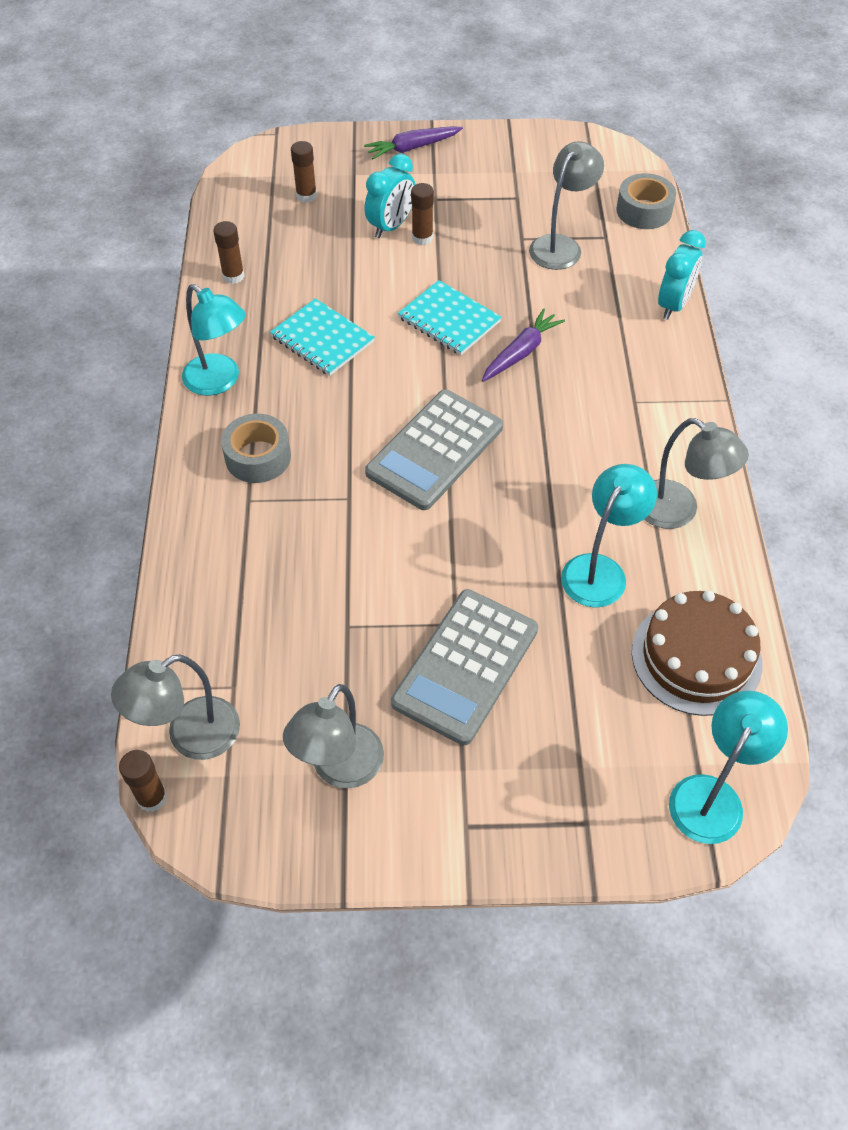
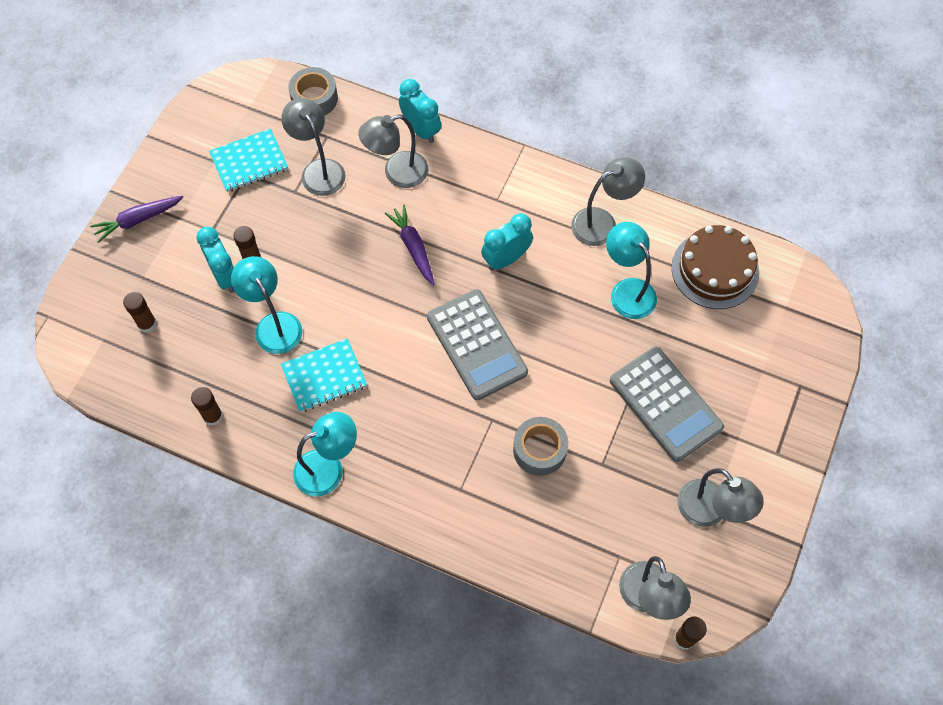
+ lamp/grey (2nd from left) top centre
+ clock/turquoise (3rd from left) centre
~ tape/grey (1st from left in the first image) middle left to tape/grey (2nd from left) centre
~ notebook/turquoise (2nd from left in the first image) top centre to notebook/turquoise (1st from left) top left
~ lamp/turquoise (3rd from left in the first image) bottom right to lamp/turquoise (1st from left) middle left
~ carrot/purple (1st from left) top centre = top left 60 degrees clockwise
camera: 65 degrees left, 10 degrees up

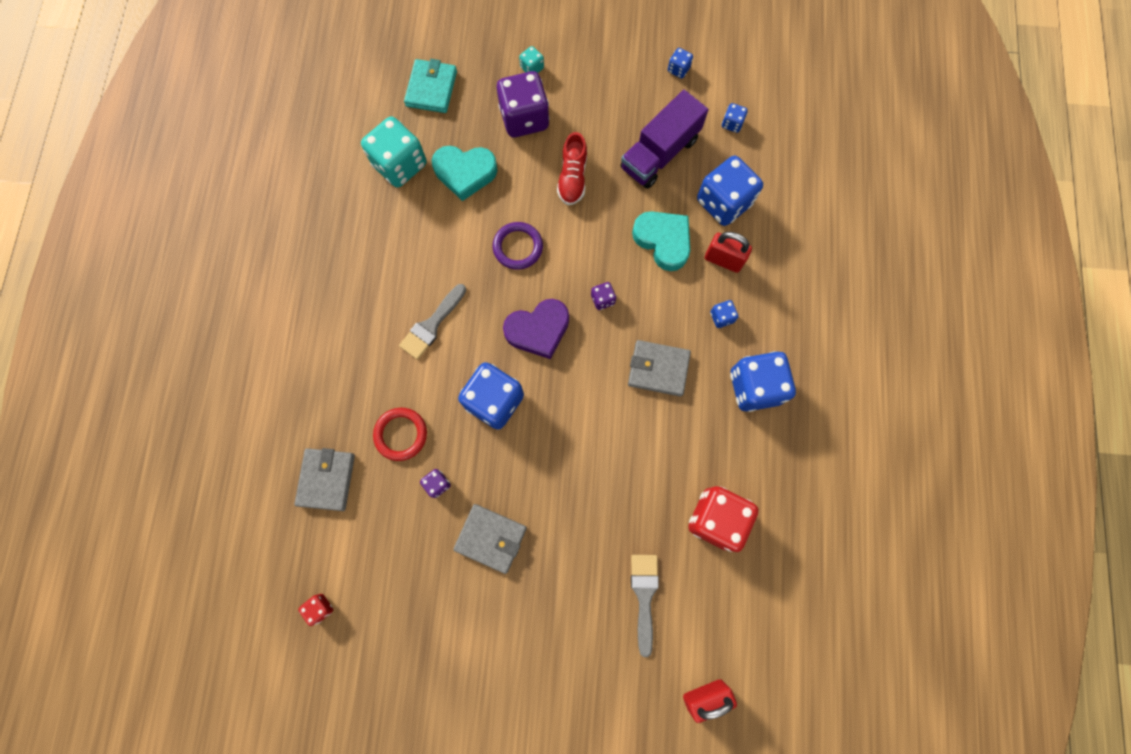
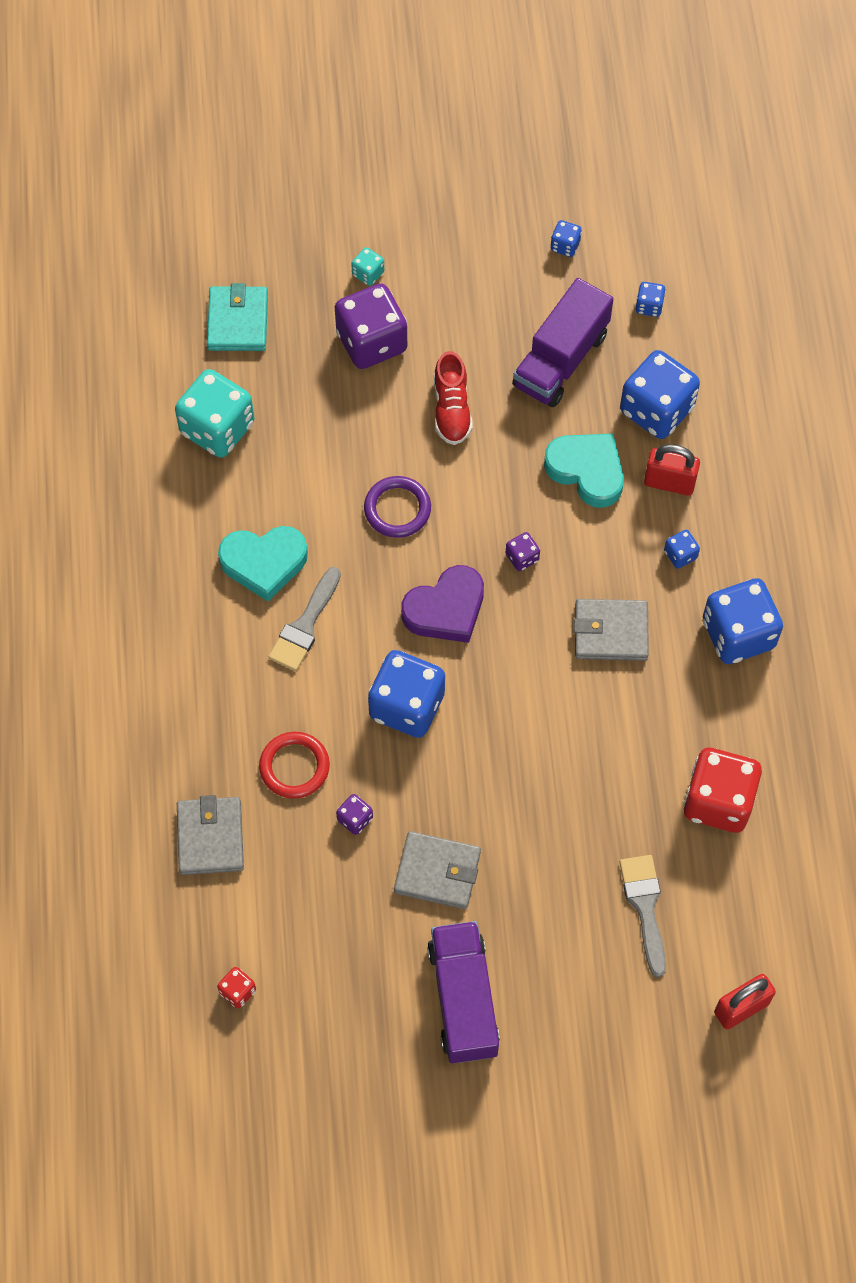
+ truck/purple (1st from left) bottom centre
~ heart/turquoise (1st from left) top centre to middle left
camera: 10 degrees left, 10 degrees down

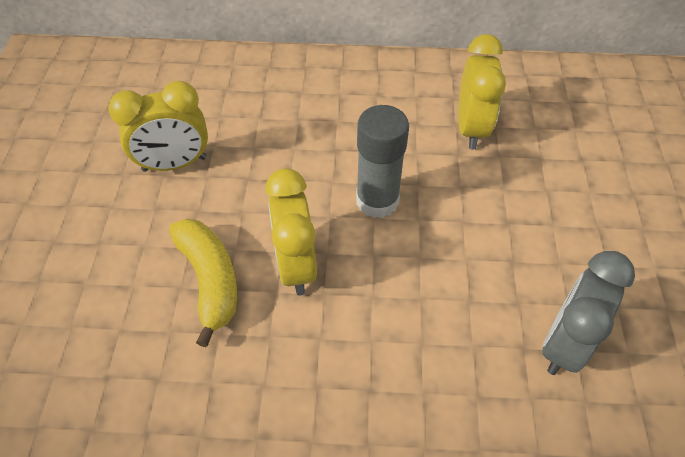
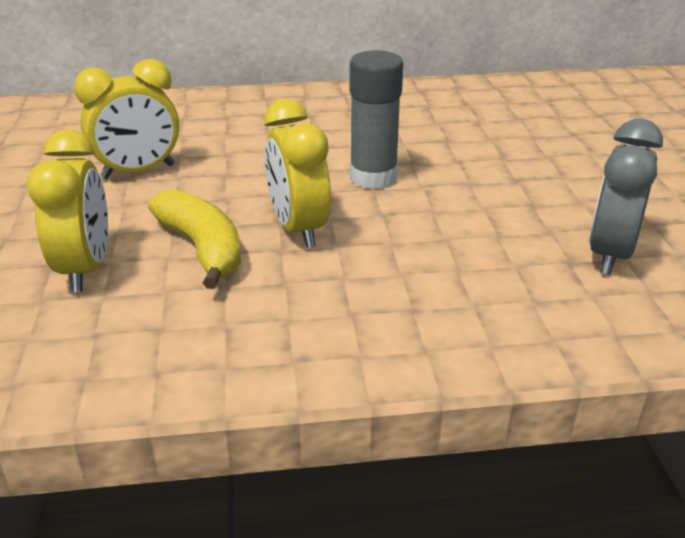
~ clock/yellow (3rd from left in the first image) top right to clock/yellow (1st from left) middle left
camera: 10 degrees left, 20 degrees down

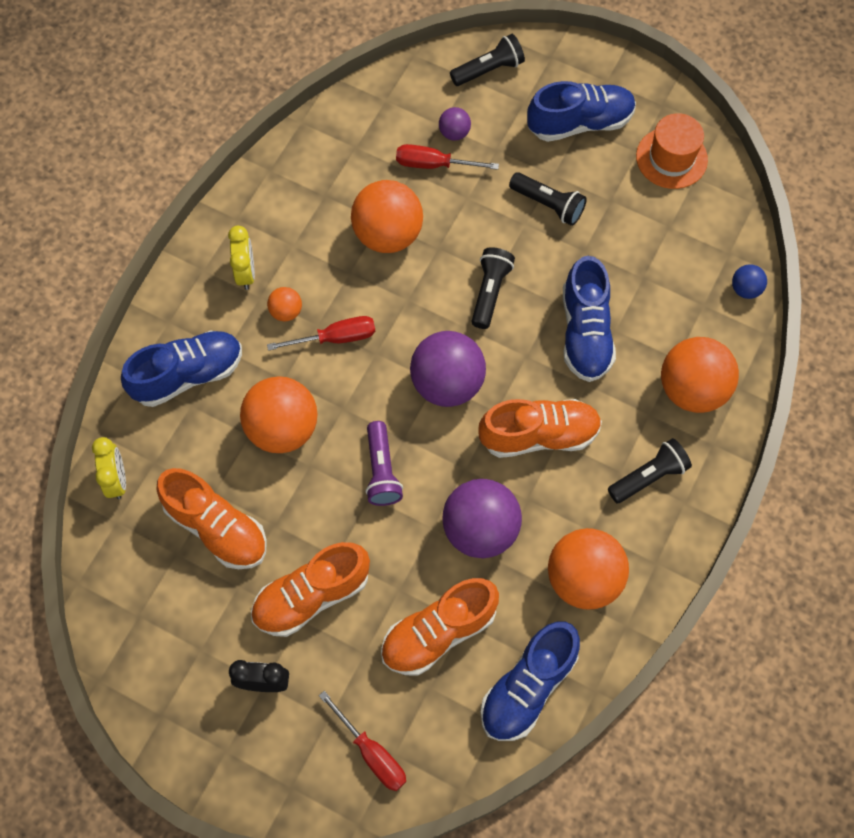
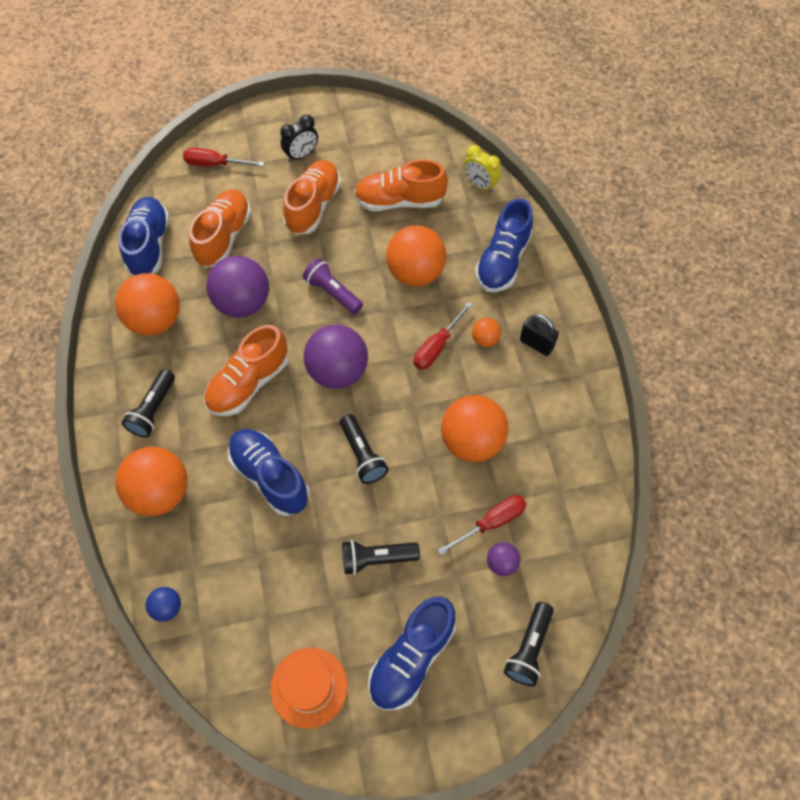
~ clock/yellow (2nd from left) top left to padlock/black middle right
camera: 140 degrees right, 5 degrees down

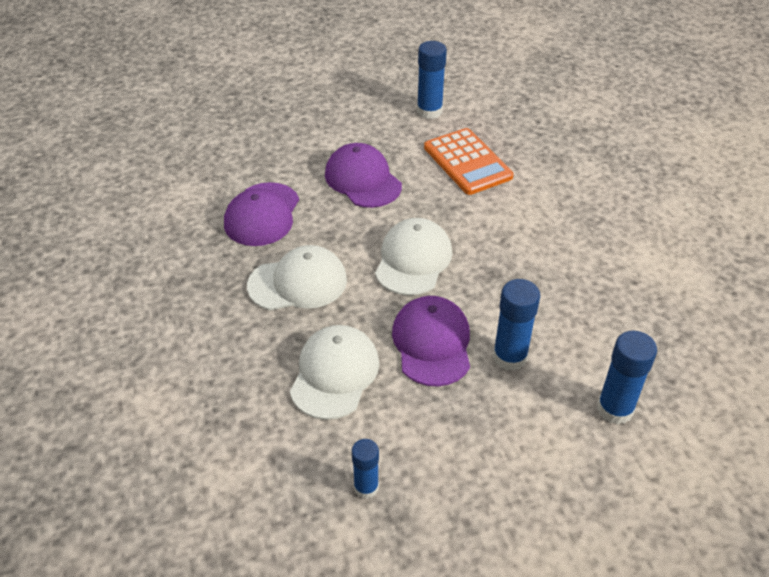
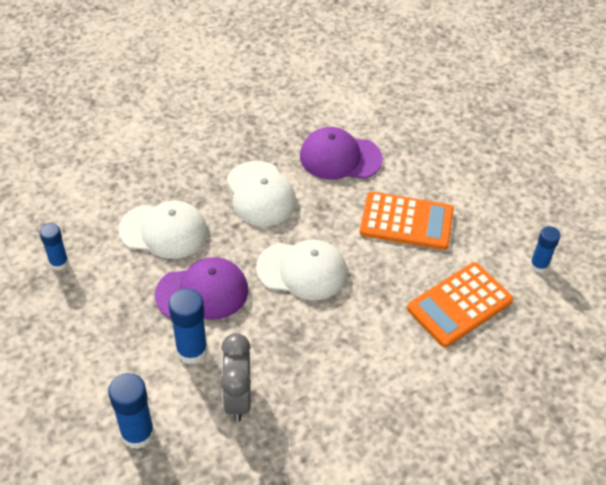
+ clock/grey bottom centre
~ cap/purple (2nd from left) top centre to calculator/orange (1st from left) middle right
~ glue stick/blue (2nd from left in the first image) top centre = middle right x0.64
camera: 80 degrees right, 5 degrees up

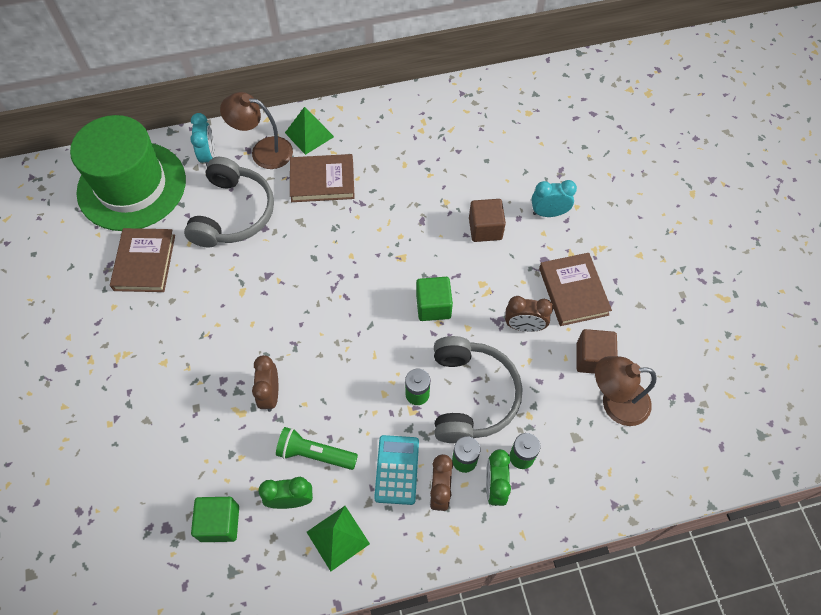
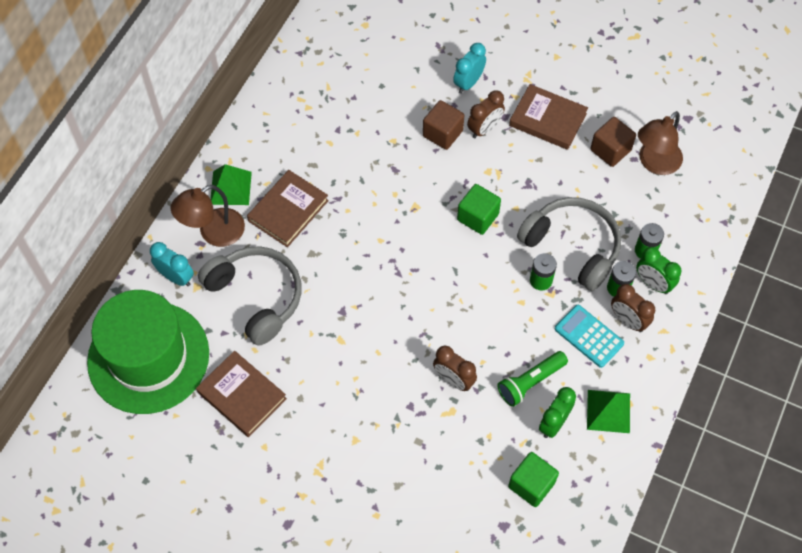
~ clock/brown (3rd from left in the first image) centre to clock/brown (2nd from left) top centre
camera: 50 degrees left, 0 degrees up

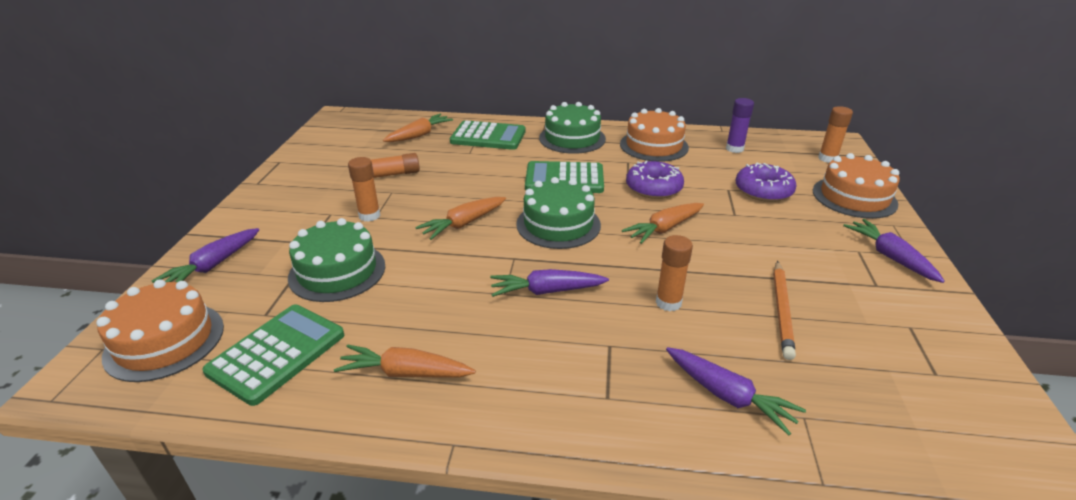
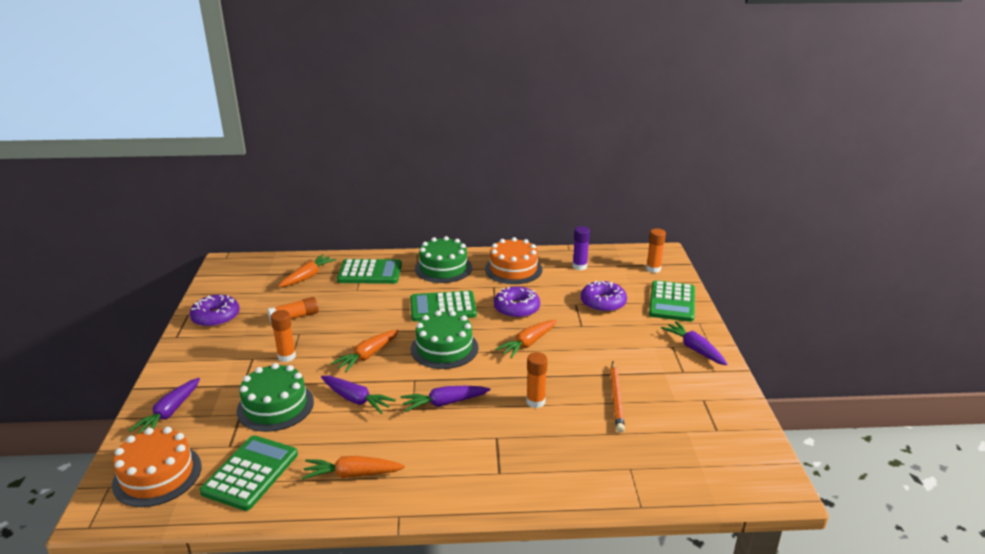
+ donut/purple (1st from left) middle left
~ carrot/purple (3rd from left in the first image) bottom right to carrot/purple (2nd from left) bottom centre
~ cake/orange (3rd from left) middle right to calculator/green (4th from left) middle right
camera: 10 degrees left, 5 degrees down

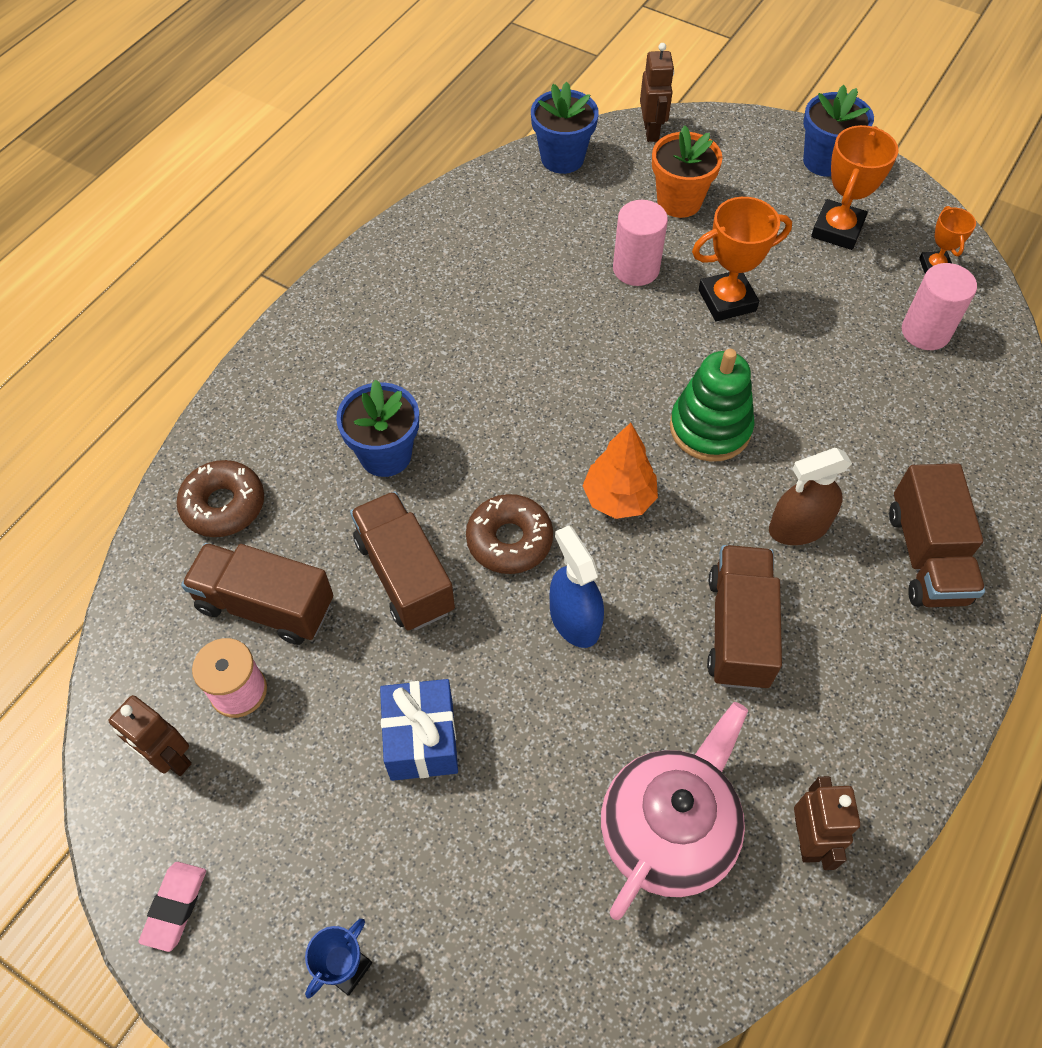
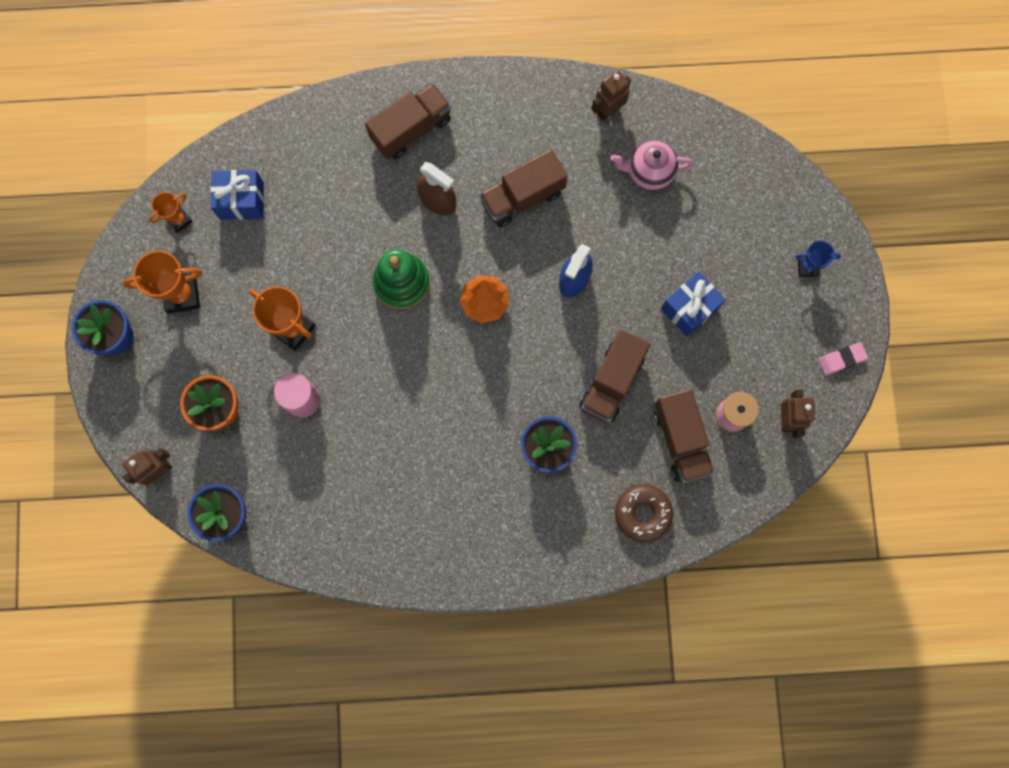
- donut/brown (2nd from left) centre
~ cylinder/pink (2nd from left) top right to gift/blue (1st from left) top left
~ teapot/pink bottom centre = top centre x0.67
camera: 125 degrees left, 20 degrees up

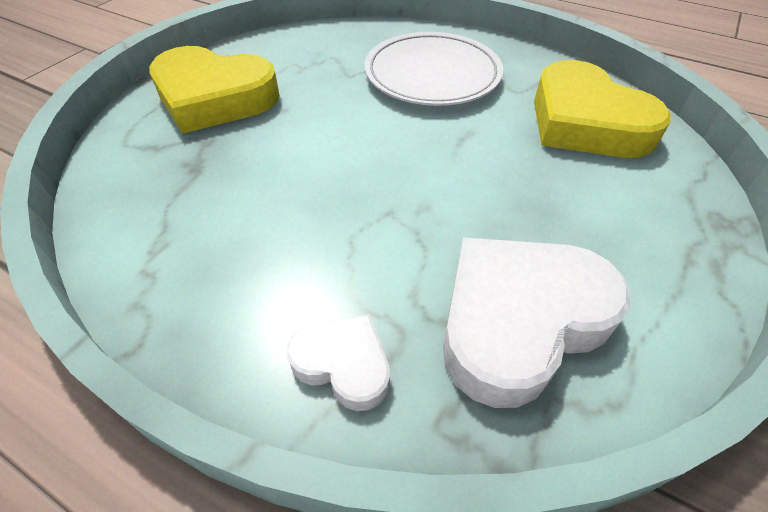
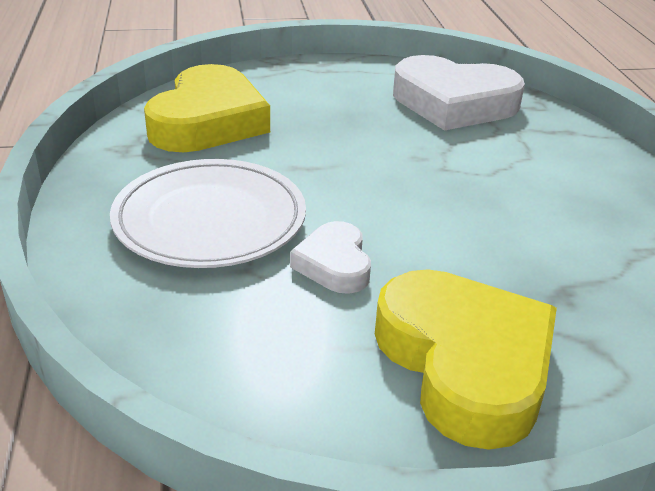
~ heart/white (1st from left) bottom centre to centre
camera: 130 degrees left, 15 degrees down

